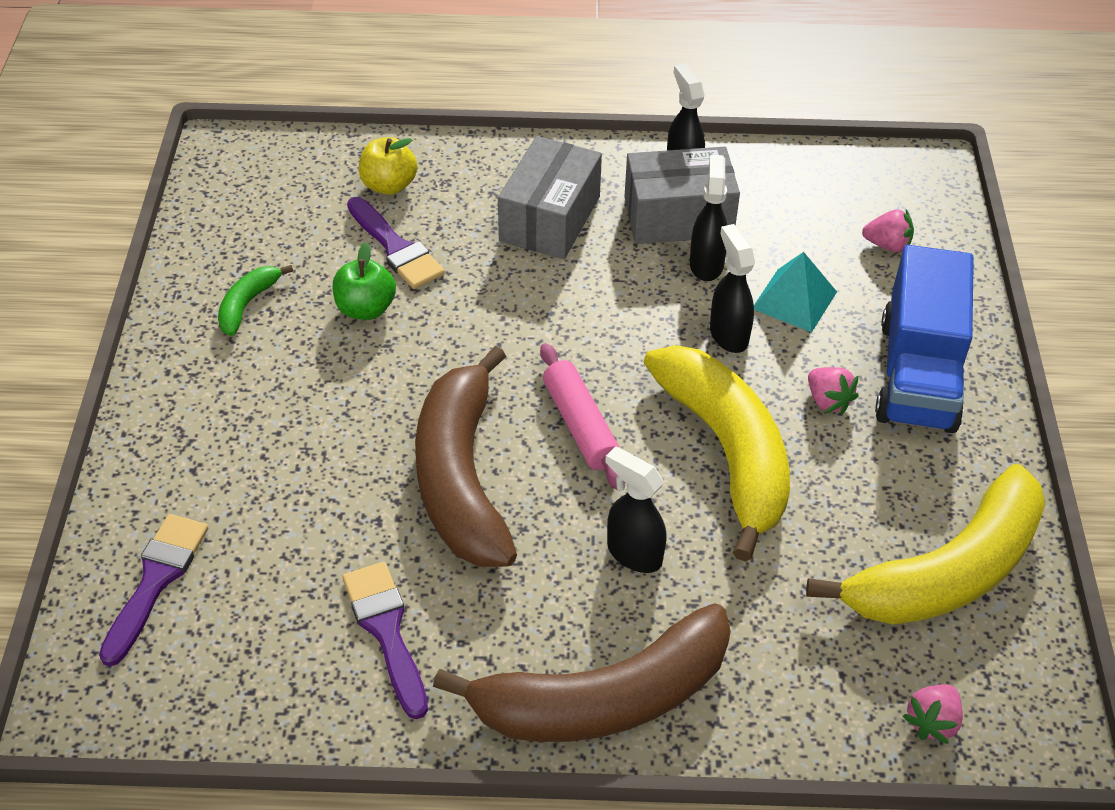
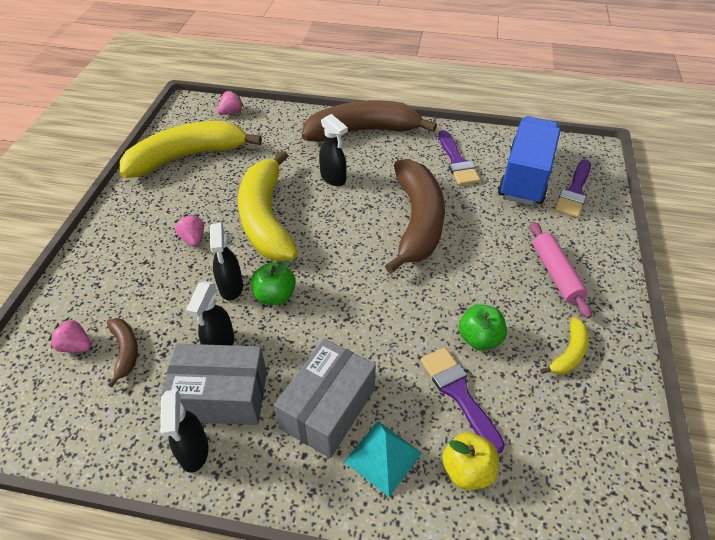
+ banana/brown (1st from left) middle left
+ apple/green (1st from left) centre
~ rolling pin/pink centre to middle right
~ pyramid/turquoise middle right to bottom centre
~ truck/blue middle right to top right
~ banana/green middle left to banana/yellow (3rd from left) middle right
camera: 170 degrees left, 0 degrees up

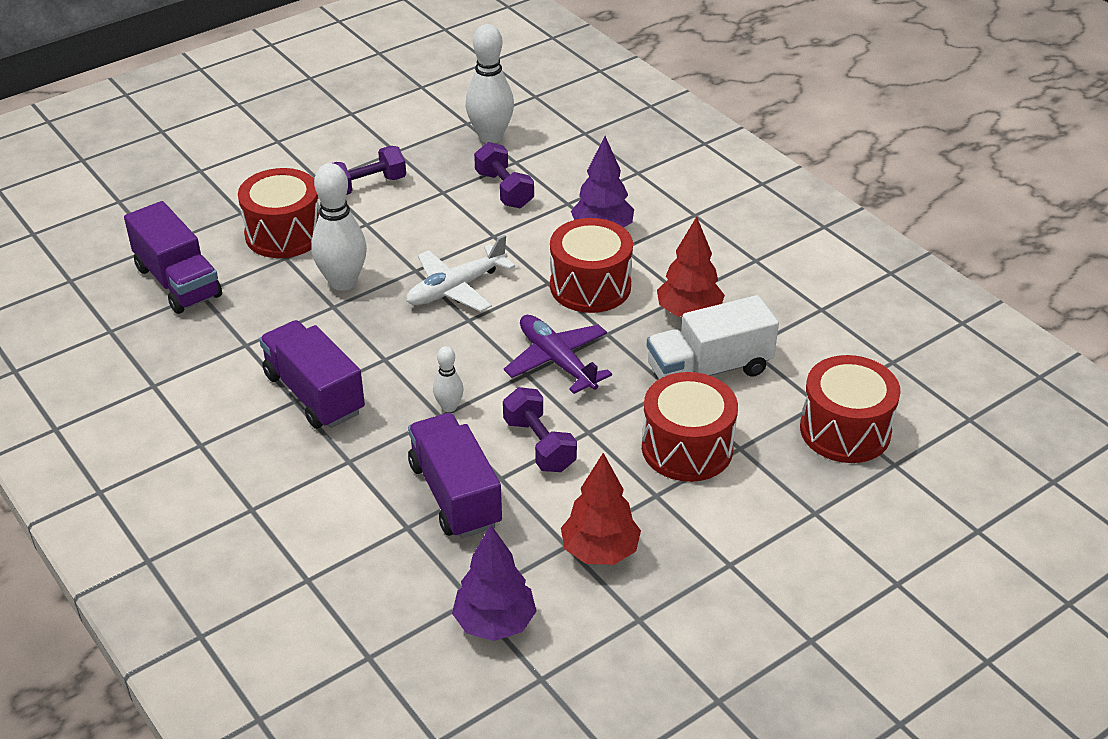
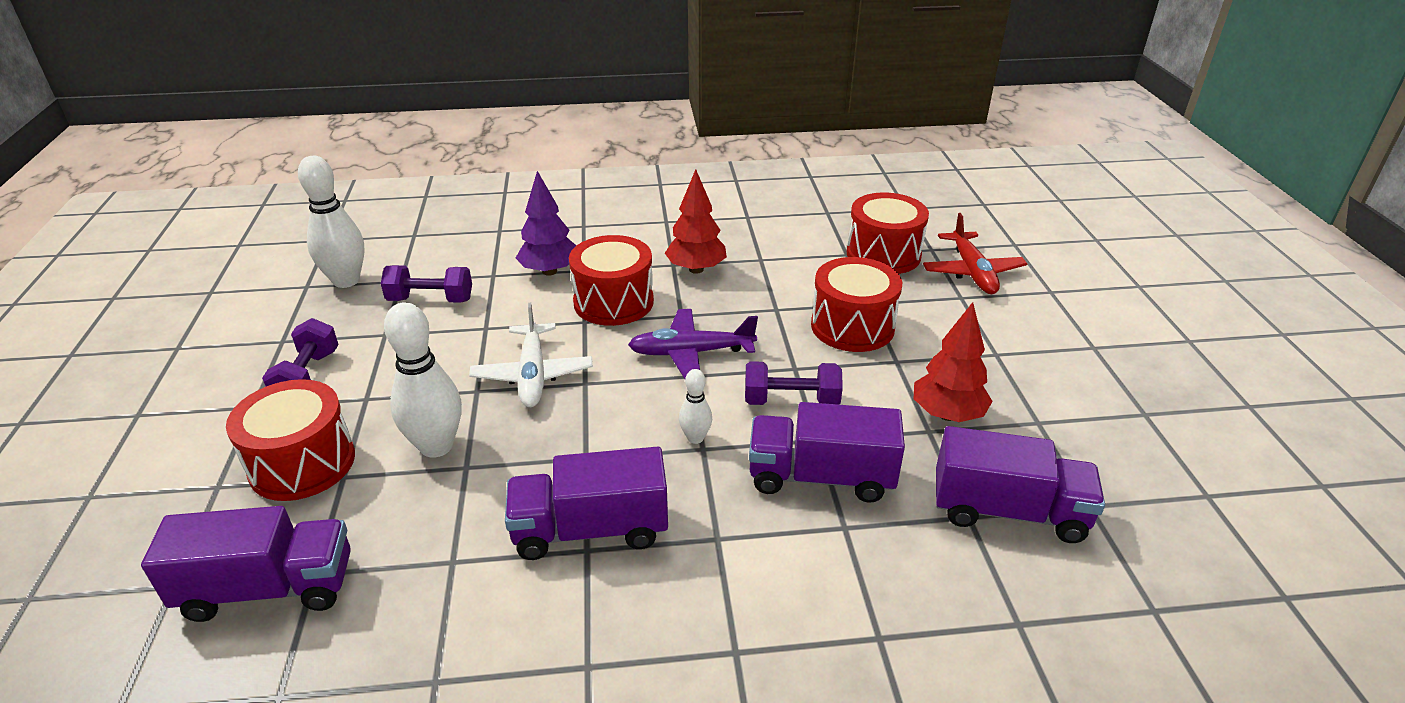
- truck/white centre
+ plane/red middle right
~ tree/purple (1st from left) bottom centre to truck/purple (4th from left) bottom right
camera: 60 degrees left, 5 degrees down

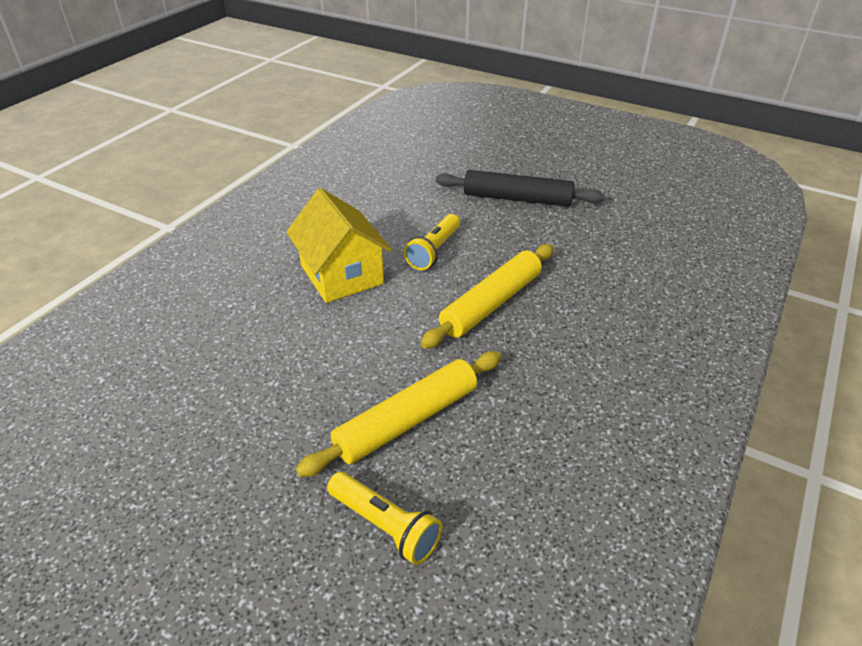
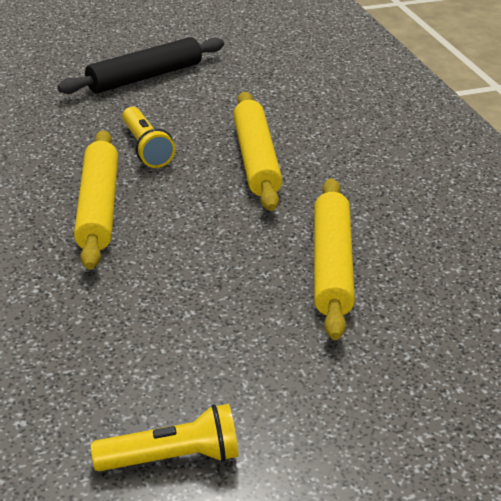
~ flashlight/yellow (1st from left in the first image) bottom centre to flashlight/yellow (2nd from left) bottom left
~ house/yellow centre to rolling pin/yellow (1st from left) middle left
camera: 50 degrees left, 5 degrees down

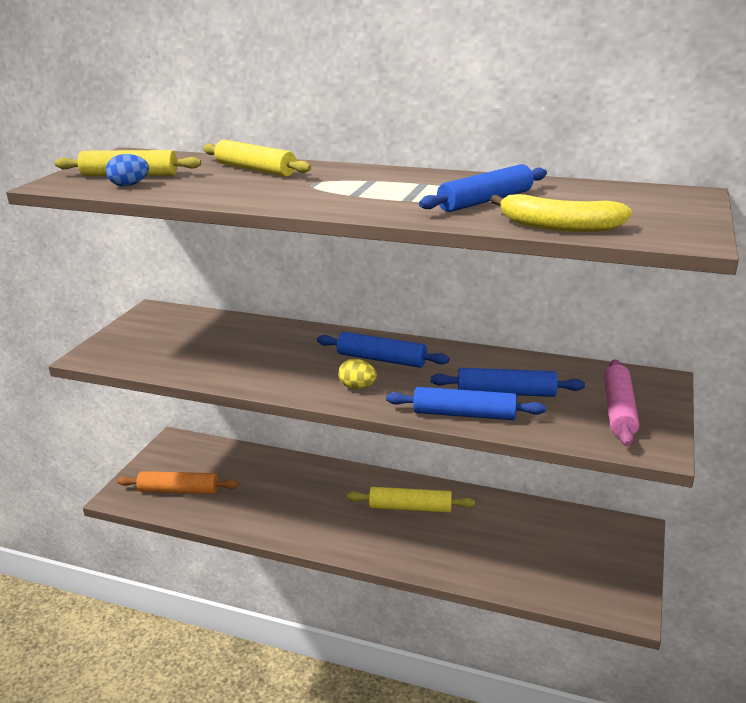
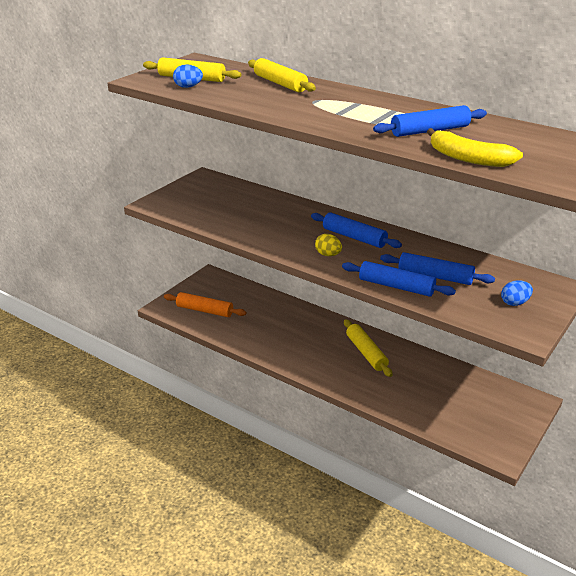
~ rolling pin/pink middle right to egg/blue (2nd from left) middle right
~ rolling pin/yellow (3rd from left) bottom centre = centre 45 degrees clockwise
camera: 15 degrees right, 5 degrees up

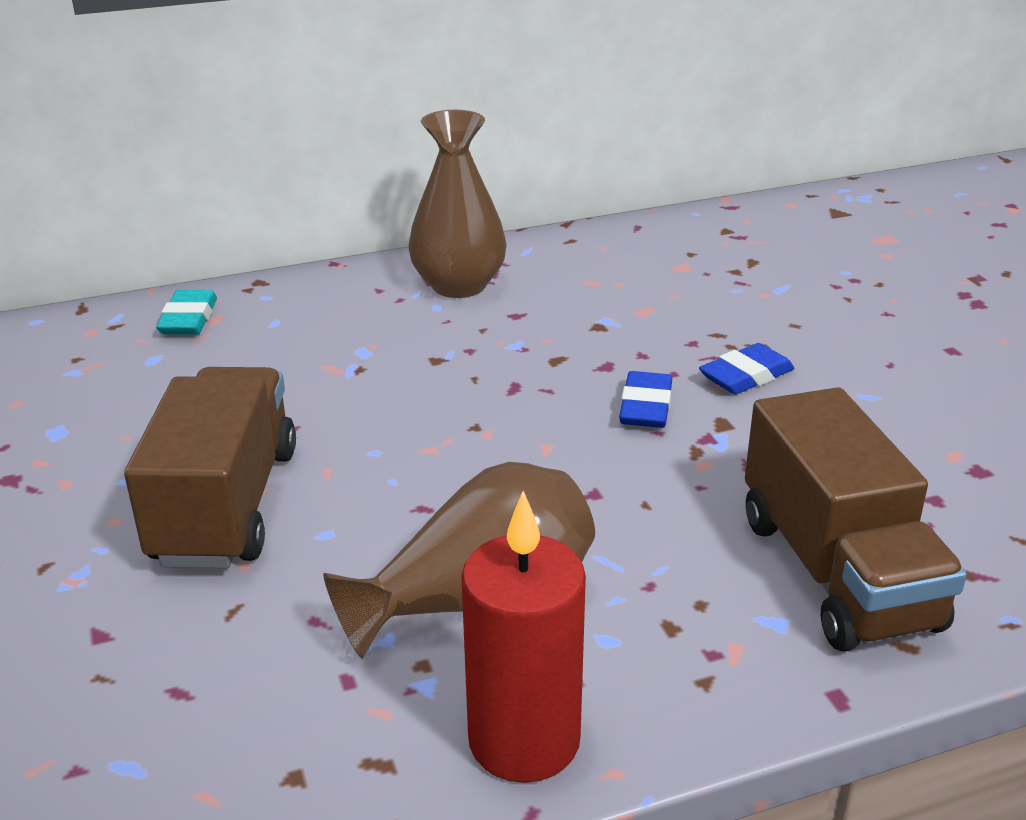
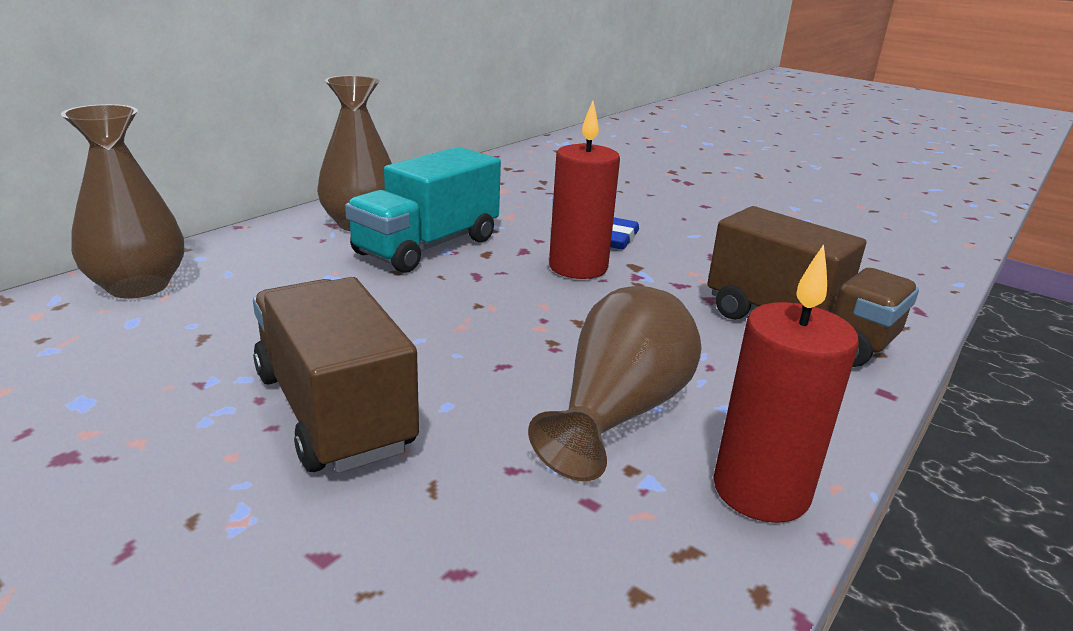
+ truck/turquoise top centre
~ eraser/turquoise middle left to vase/brown (1st from left) top left
~ eraser/blue (1st from left) centre to candle/red (1st from left) top centre
camera: 35 degrees left, 5 degrees down

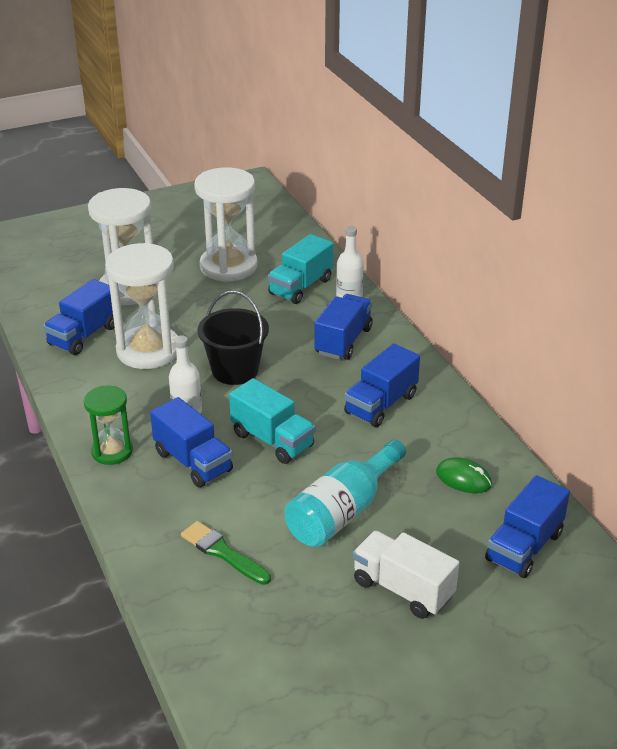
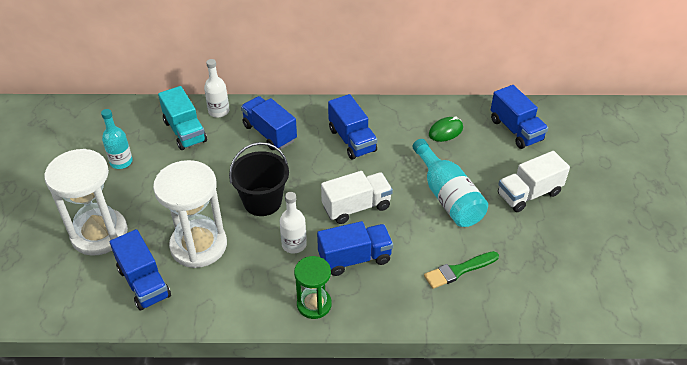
~ hourglass/white (3rd from left) top centre to bottle/turquoise (1st from left) middle left
~ truck/turquoise (1st from left) centre to truck/white (1st from left) centre
camera: 65 degrees left, 10 degrees up

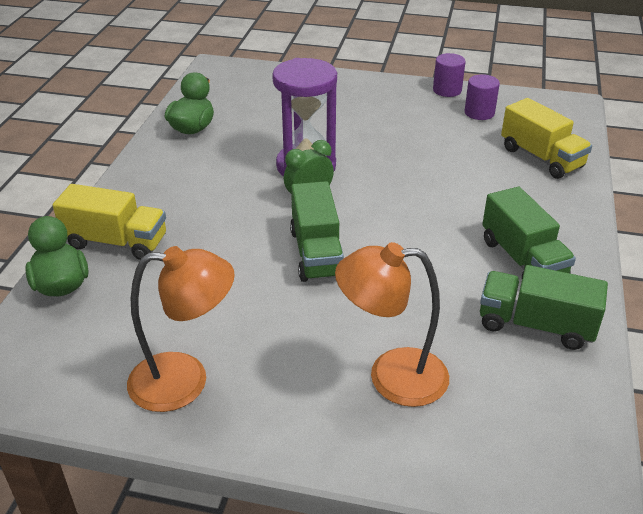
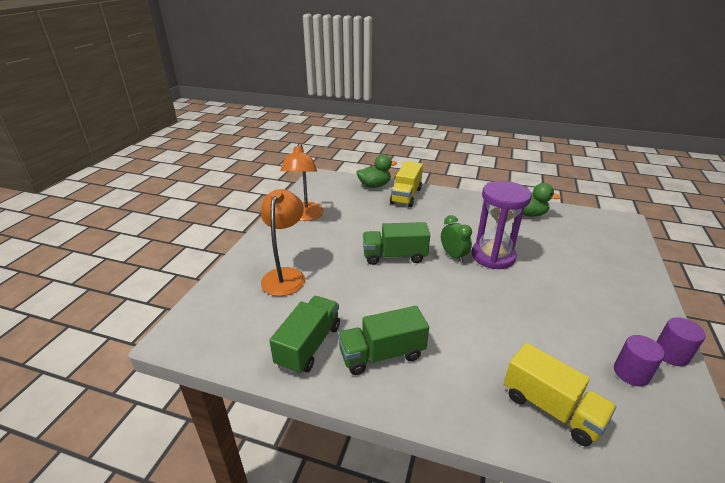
~ truck/yellow (2nd from left) top right = bottom right 105 degrees counterclockwise
camera: 95 degrees right, 5 degrees down

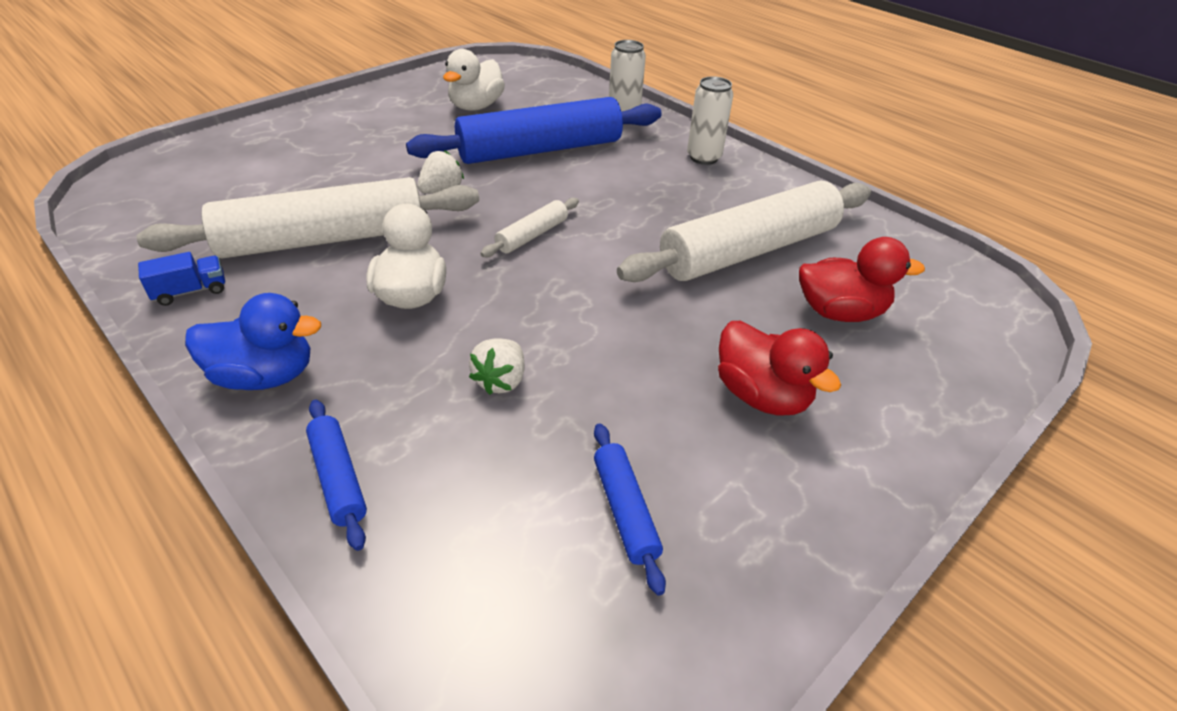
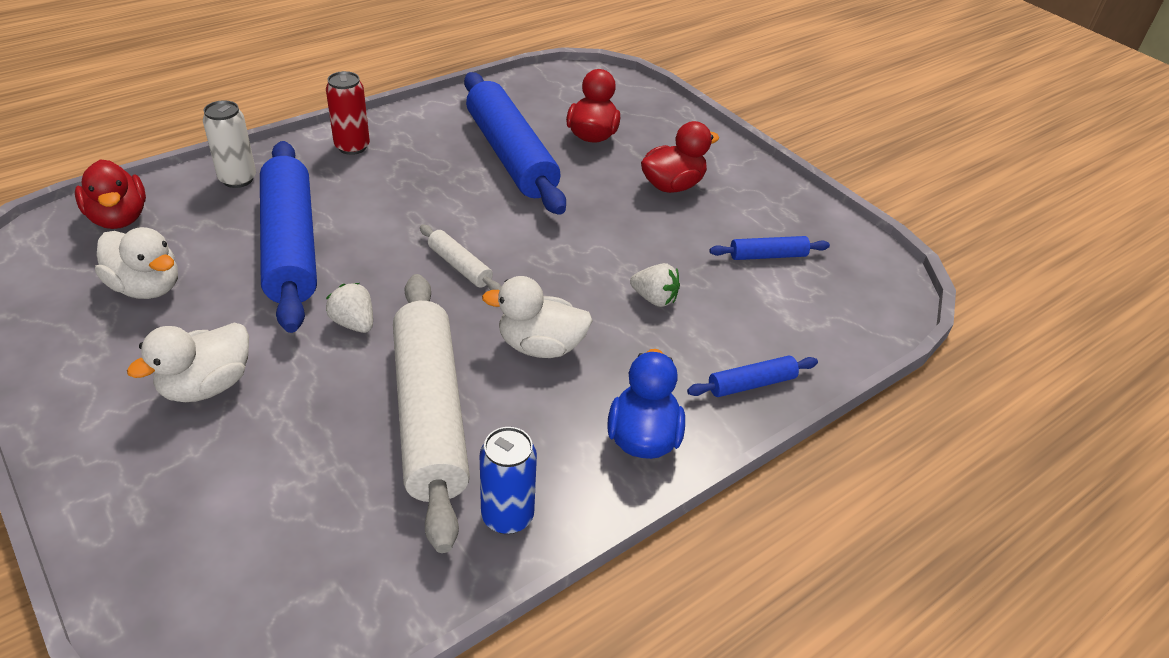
+ duck/red (1st from left) top left
+ duck/white (2nd from left) middle left
~ truck/blue middle left to can/blue bottom centre
~ rolling pin/white (3rd from left) top centre to rolling pin/blue (2nd from left) top centre
~ can/white (2nd from left) top centre to can/red top left
camera: 85 degrees left, 0 degrees up

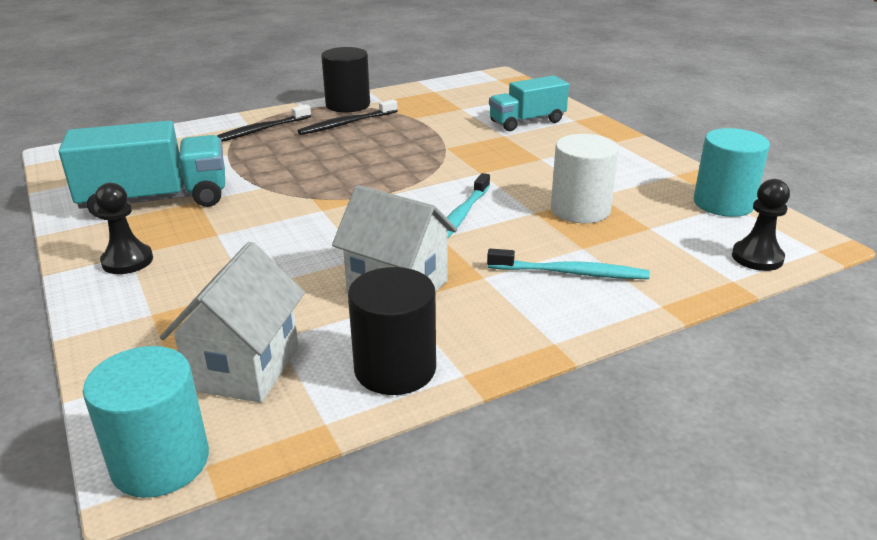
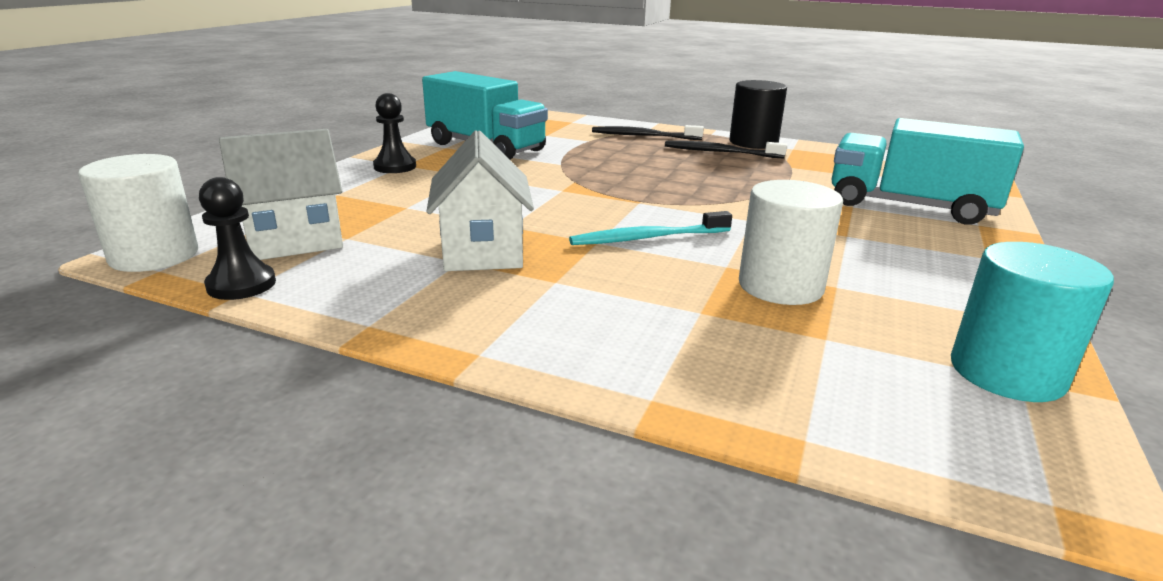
- cylinder/black (2nd from left) centre
- toothbrush/turquoise (2nd from left) centre
~ pawn/black (2nd from left in the first image) middle right to pawn/black (1st from left) middle left
~ cylinder/turquoise (1st from left) bottom left to cylinder/white (1st from left) middle left
~ truck/turquoise (2nd from left) top centre = top right x1.53
camera: 50 degrees right, 5 degrees down

